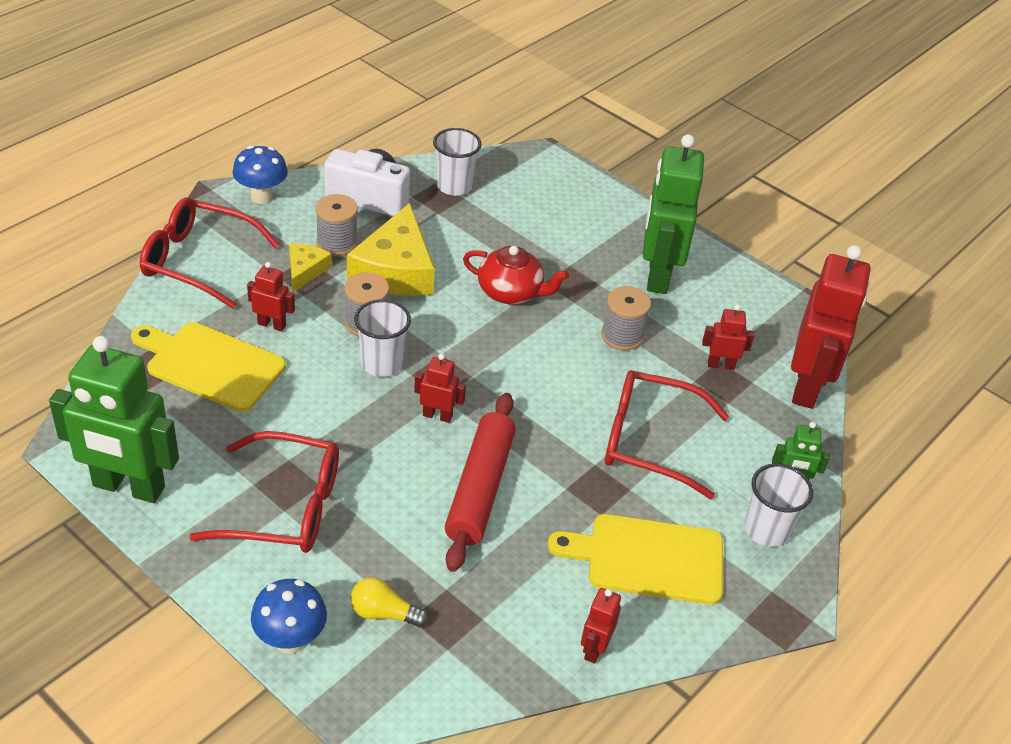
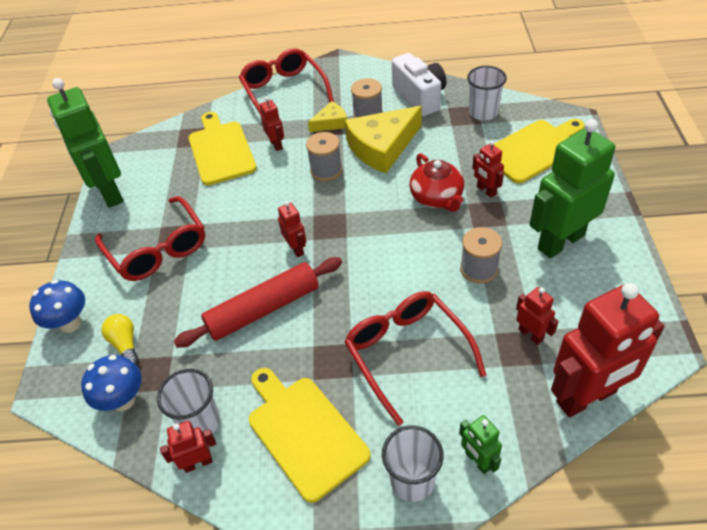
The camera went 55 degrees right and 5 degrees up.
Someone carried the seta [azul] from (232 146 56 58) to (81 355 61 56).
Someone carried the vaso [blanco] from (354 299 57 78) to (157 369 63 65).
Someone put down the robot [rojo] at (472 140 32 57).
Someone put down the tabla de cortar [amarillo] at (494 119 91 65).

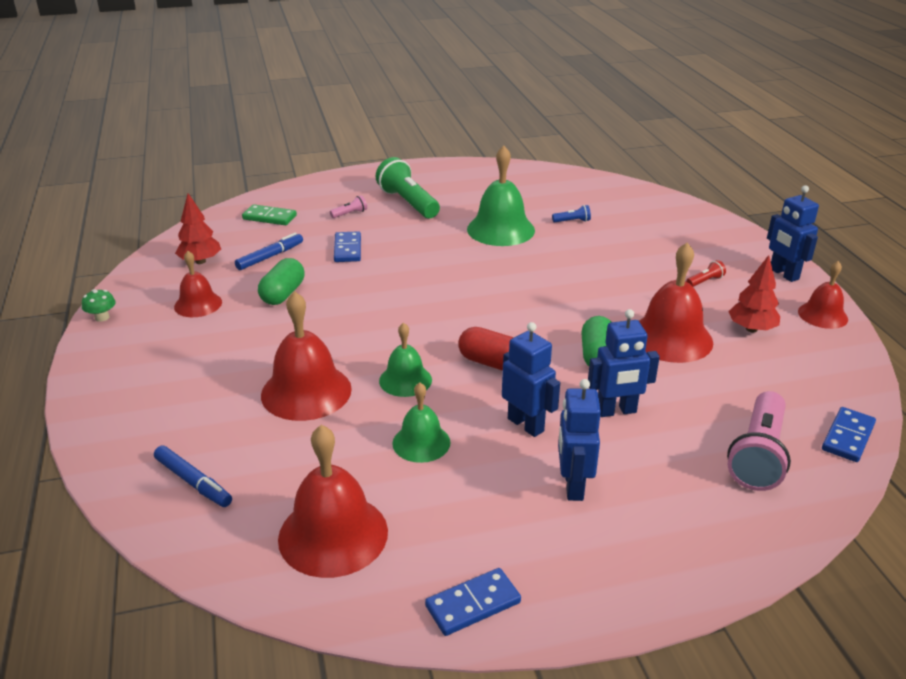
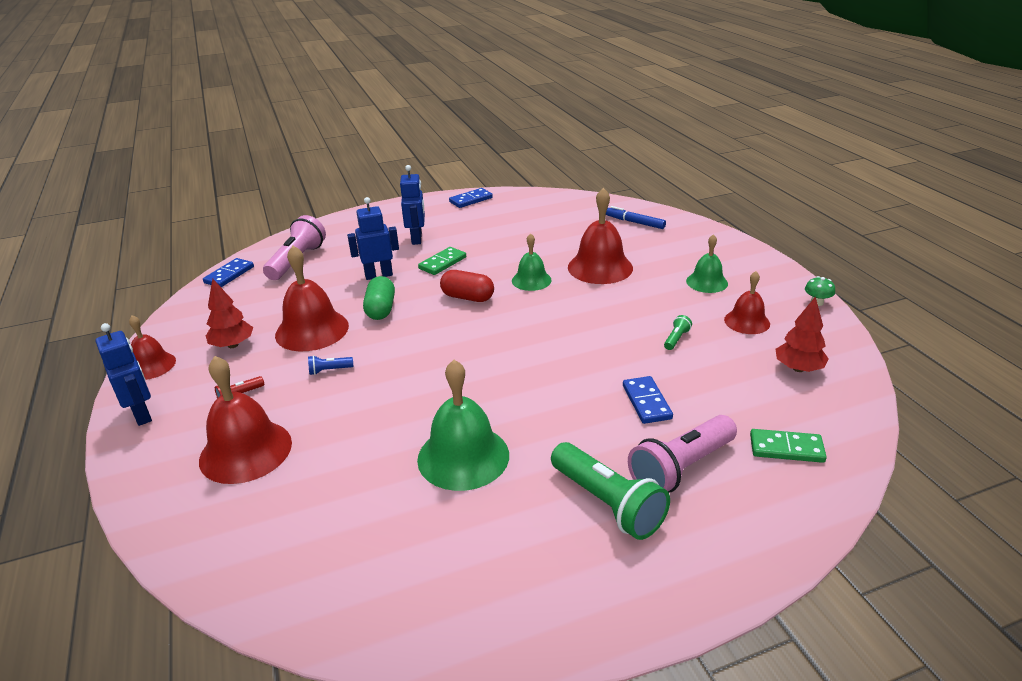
The camera went 175 degrees right and 0 degrees up.
Someone took away the rotulador [azul] at (235 233 68 37).
Someone swapped the cápsula [verde] at (258 258 47 47) for the lámpara de mano [verde] at (664 315 28 35).
Someone carried the campana [rojo] from (278 425 110 153) to (199 356 93 128).
Someone scaled the lámpara de mano [rosa] at (330 195 37 23) by 2.31.
Someone carried the campana [verde] from (392 382 59 81) to (686 234 42 59).
Someone swapped the robot [azul] at (502 322 58 115) for the ficha de dominó [verde] at (418 247 48 28).
Someone carried the lámpara de mano [azul] from (552 205 39 18) to (308 355 45 20).

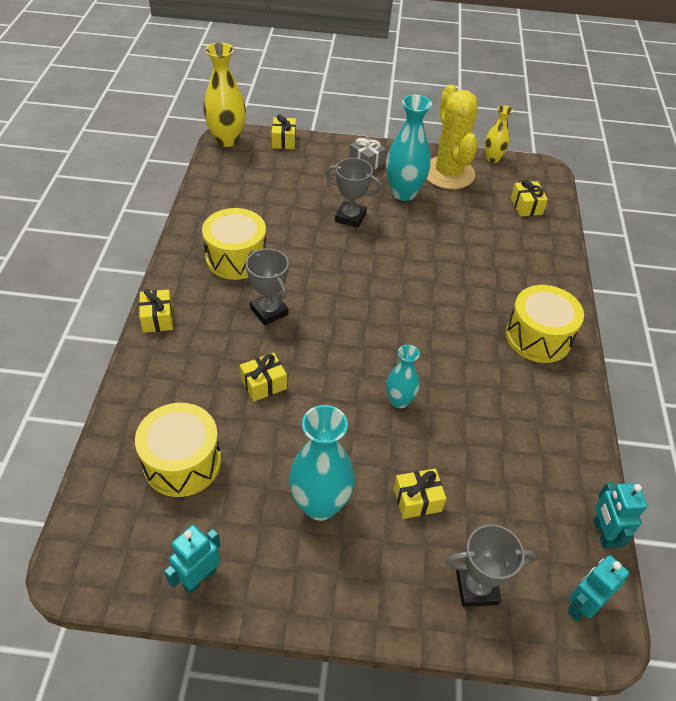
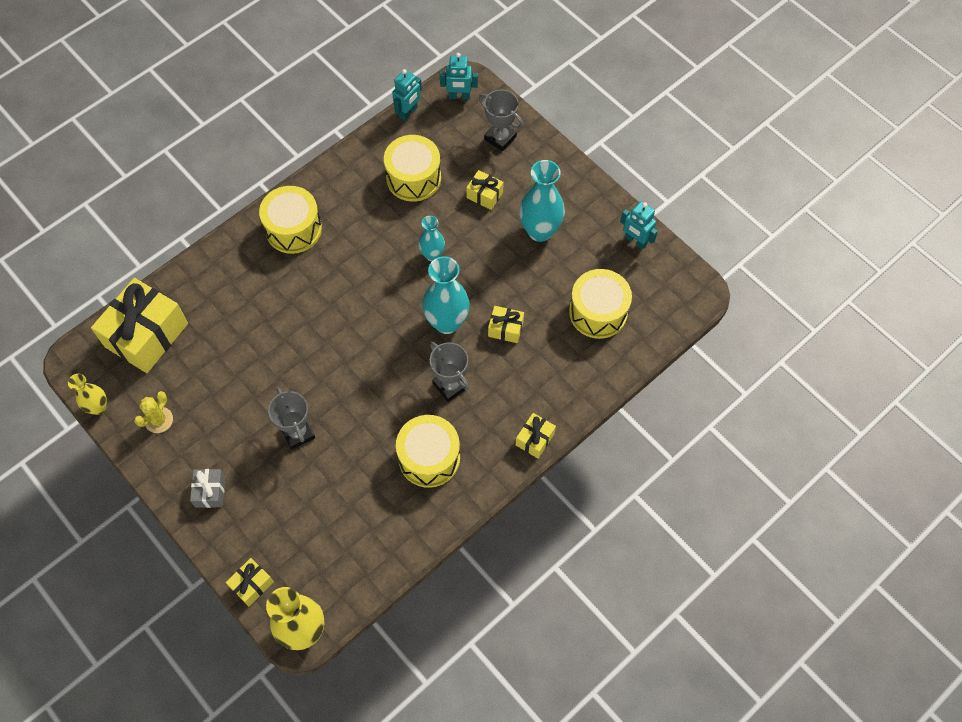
The camera went 135 degrees left and 15 degrees up.
Someone rotated the robot [turquesa] at (164 525 57 69) by 45 degrees clockwise.
Someone rotated the trofeo [gris] at (246 248 43 78) by 45 degrees counterclockwise.
Someone carried the florero [turquesa] from (386 95 46 106) to (422 256 48 78).
Someone scaled the cactus [amarillo] at (426 85 52 104) by 0.47.
Someone scaled the regalo [amarillo] at (511 180 37 37) by 2.14.
Someone put down the tambor [amarillo] at (384 135 57 67).

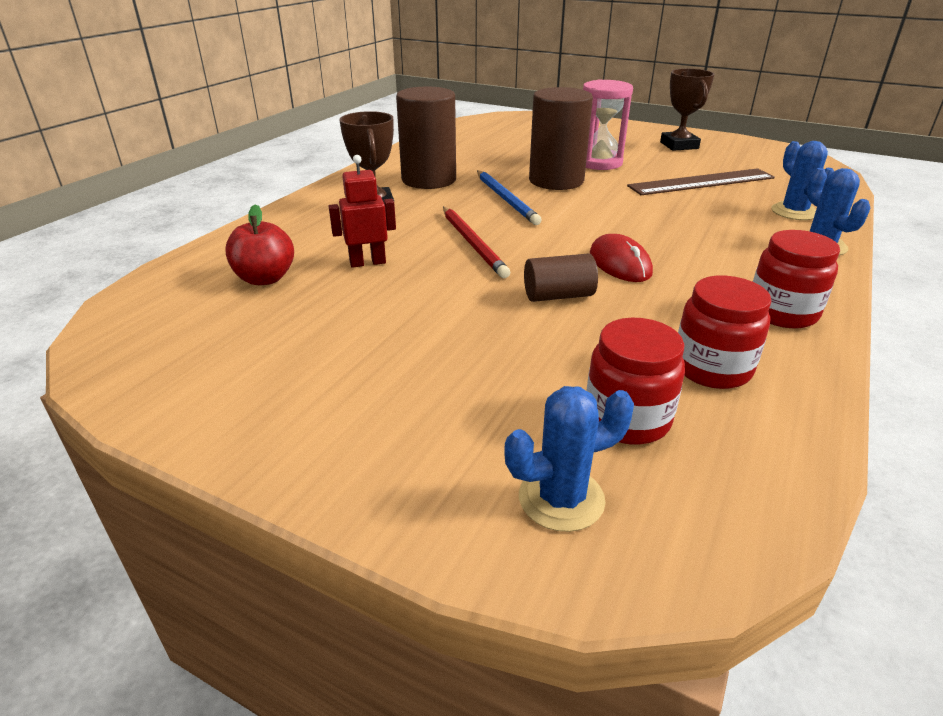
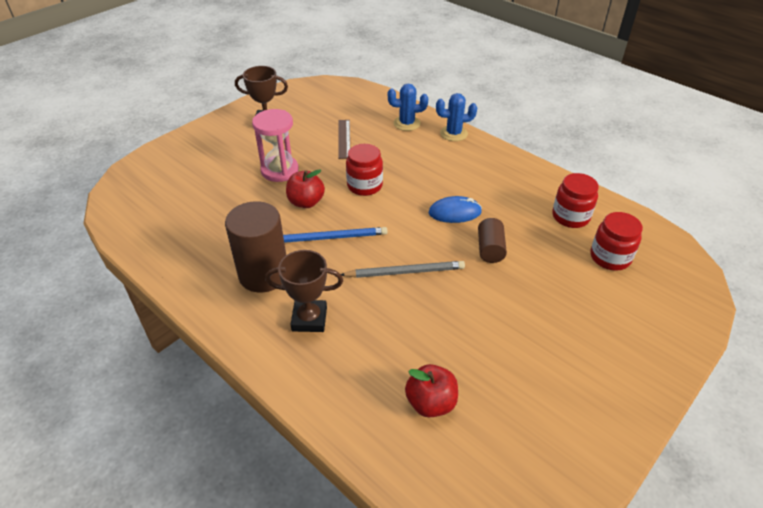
The camera went 75 degrees left and 10 degrees up.
Someone took away the robot [rojo] at (329 155 67 113).
Someone repainted the lápiz [rojo] at (443 207 67 71), which became the lápiz [gris] at (341 261 124 17).
Someone took away the cactus [azul] at (504 386 130 146).
Someone swapped the cilindro [marrón] at (529 87 64 103) for the manzana [rojo] at (286 169 39 39).
Someone repainted the ratón [rojo] at (590 234 63 48), which became the ratón [azul] at (429 196 53 27).
Someone scaled the regla [marrón] at (627 168 148 27) by 0.62.
Someone carried the tarro [rojo] from (753 230 87 98) to (346 144 37 52).

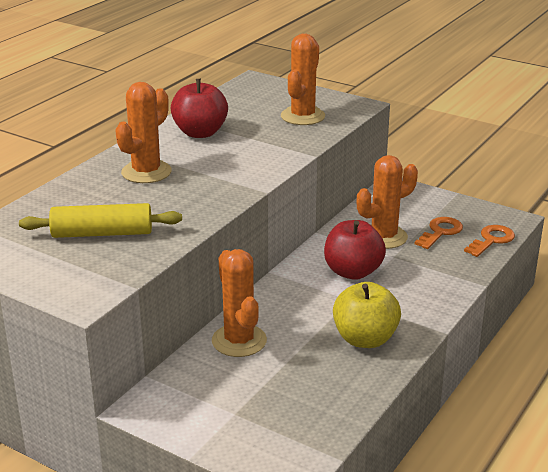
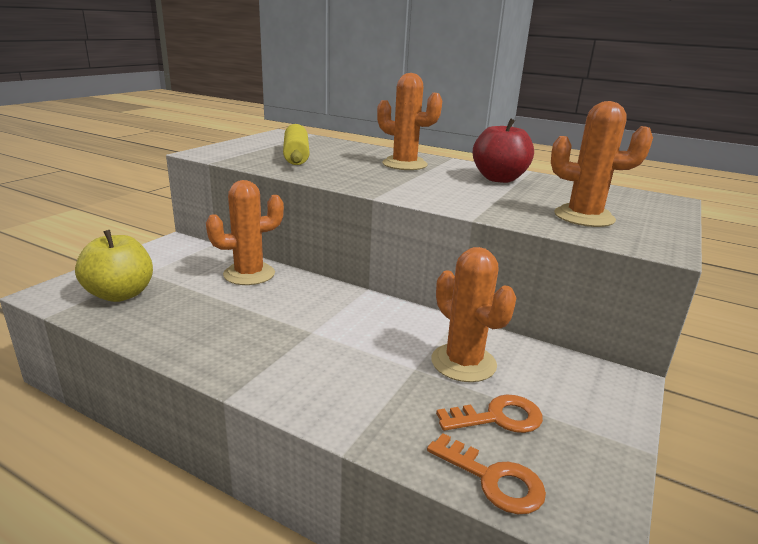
The camera went 85 degrees right and 5 degrees down.
Someone took away the manzana [rojo] at (324 220 62 60).
Someone carried the manzana [amarillo] from (333 282 68 66) to (75 230 78 72).
Someone rotated the llave [naranja] at (415 217 48 32) by 45 degrees counterclockwise.

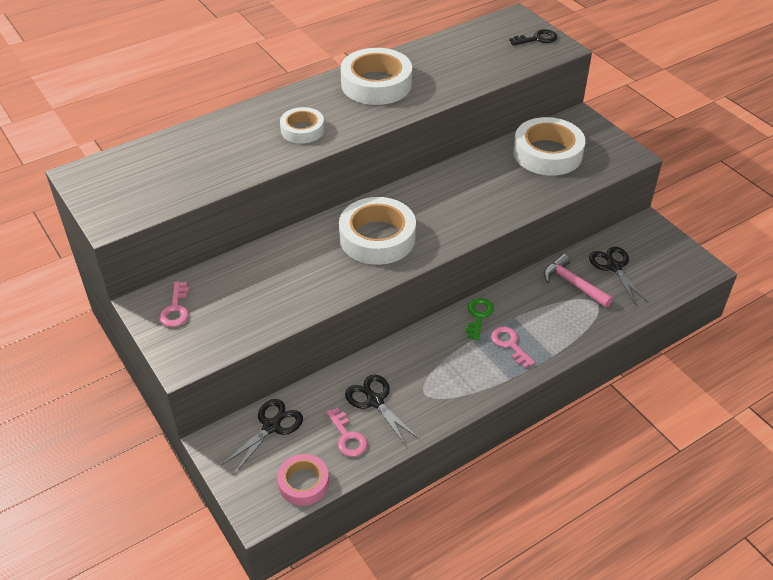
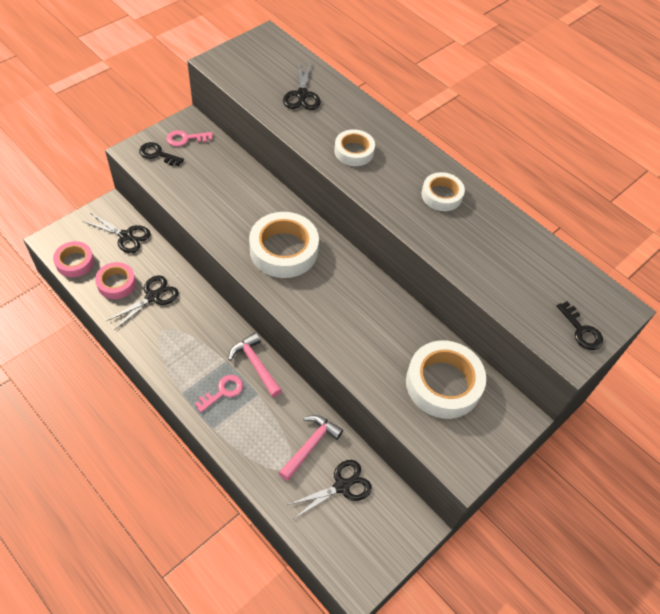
The camera went 75 degrees right and 10 degrees up.
Someone swapped the llave [rosa] at (326 408 42 49) for the cinta adhesiva [rosa] at (95 262 41 37).
Someone scaled the cinta adhesiva [blanco] at (341 48 71 57) by 0.58.
Someone swapped the llave [verde] at (466 298 28 42) for the martillo [rosa] at (228 333 54 64).
Someone put down the llave [negro] at (139 142 45 24).
Someone put down the tijeras [negro] at (283 62 38 48).

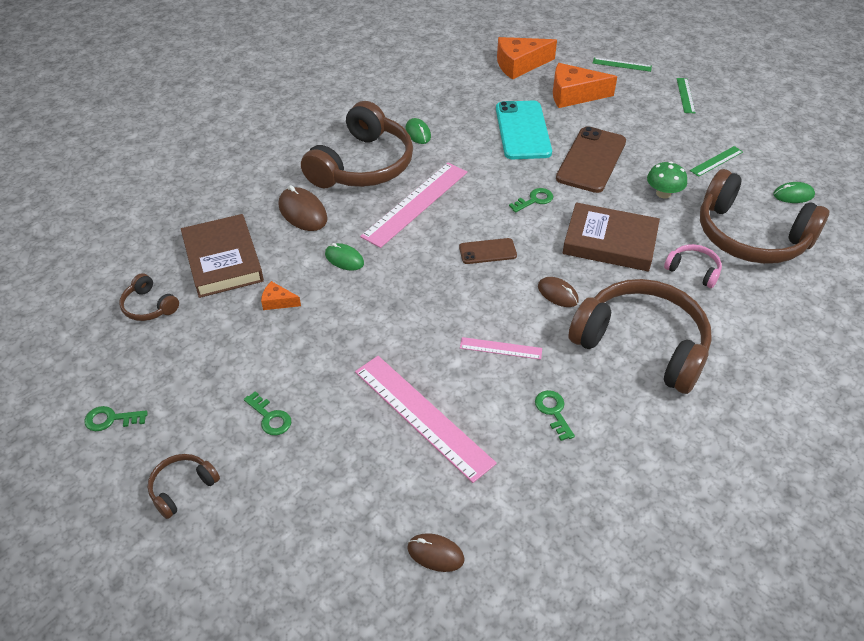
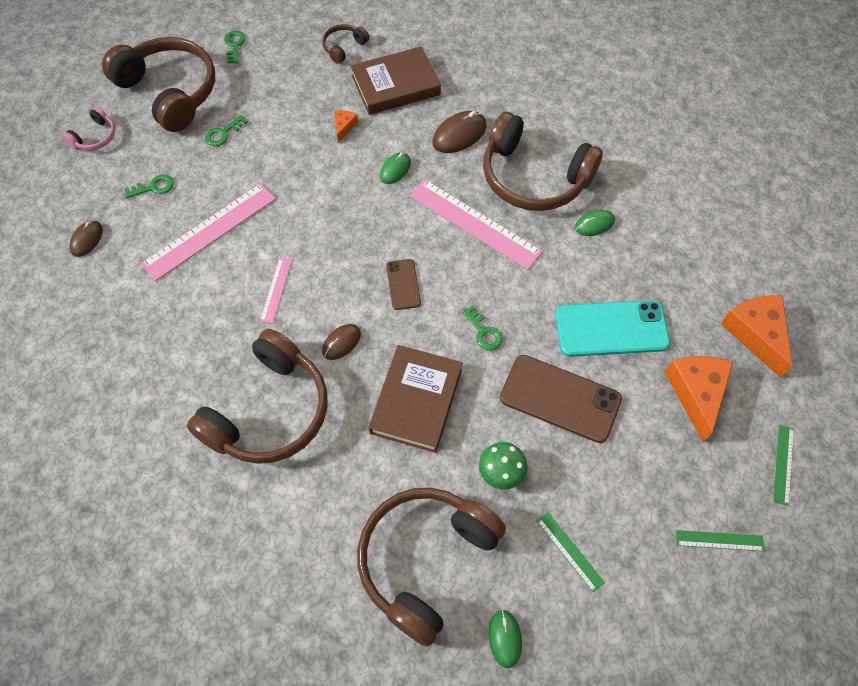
The camera went 90 degrees right and 15 degrees up.
Someone scaled the auriculares [marrón] at (148 454 72 65) by 2.28.
Someone carried the llave [verde] from (535 390 40 51) to (124 175 50 23).
Someone carried the auriculares [rosa] from (664 244 58 44) to (63 107 52 43).

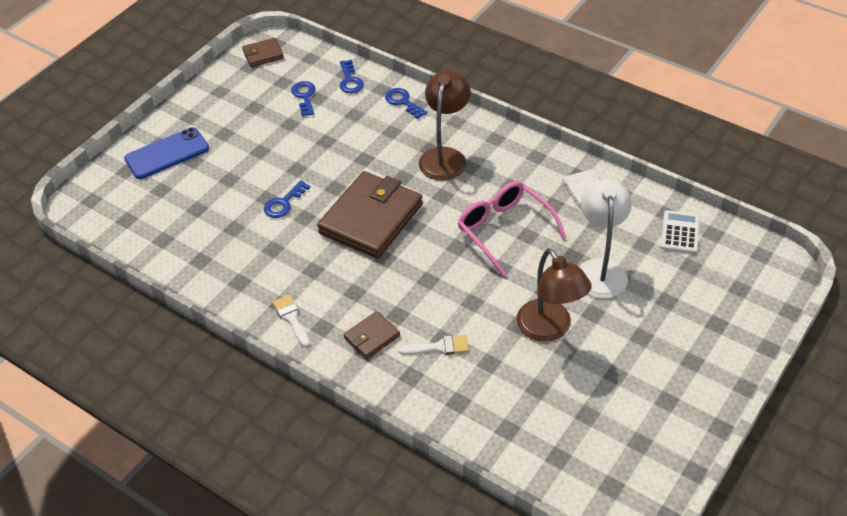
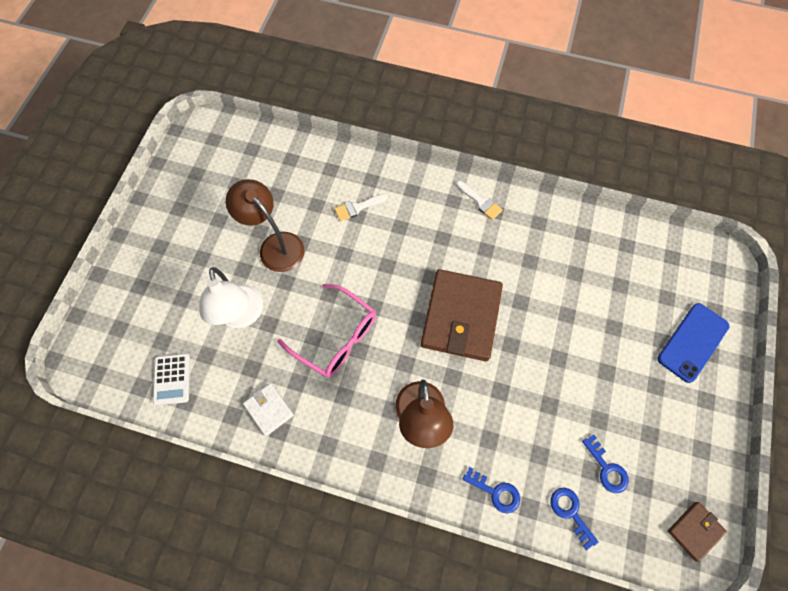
The camera went 160 degrees right and 20 degrees up.
Someone took away the llave [azul] at (264 180 46 38).
Someone took away the cartera [marrón] at (343 311 57 48).

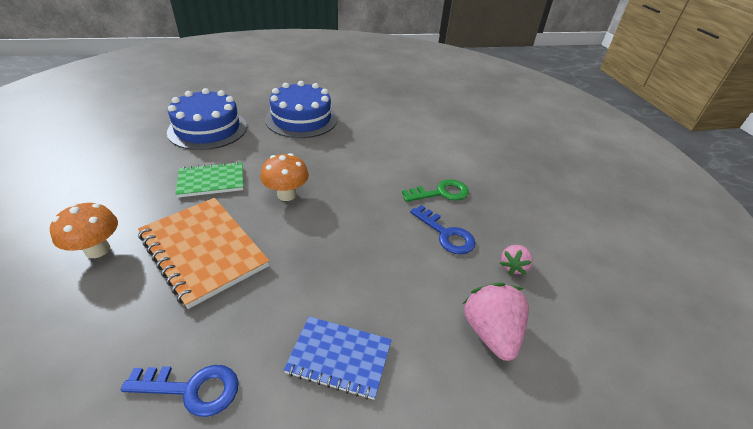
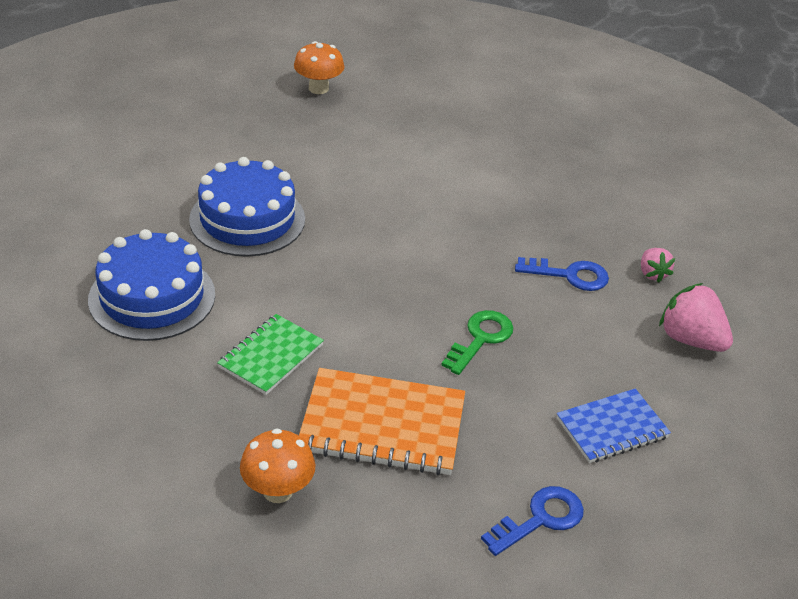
The camera went 40 degrees left and 0 degrees up.
Someone carried the seta [naranja] from (260 153 49 48) to (294 41 50 53).
Someone carried the llave [verde] from (402 179 67 23) to (441 310 72 65).

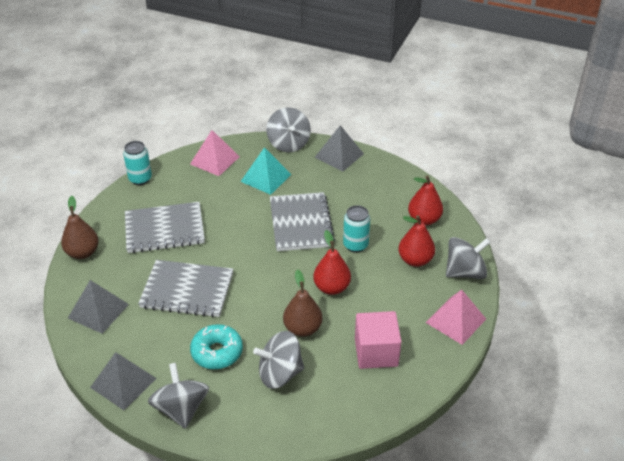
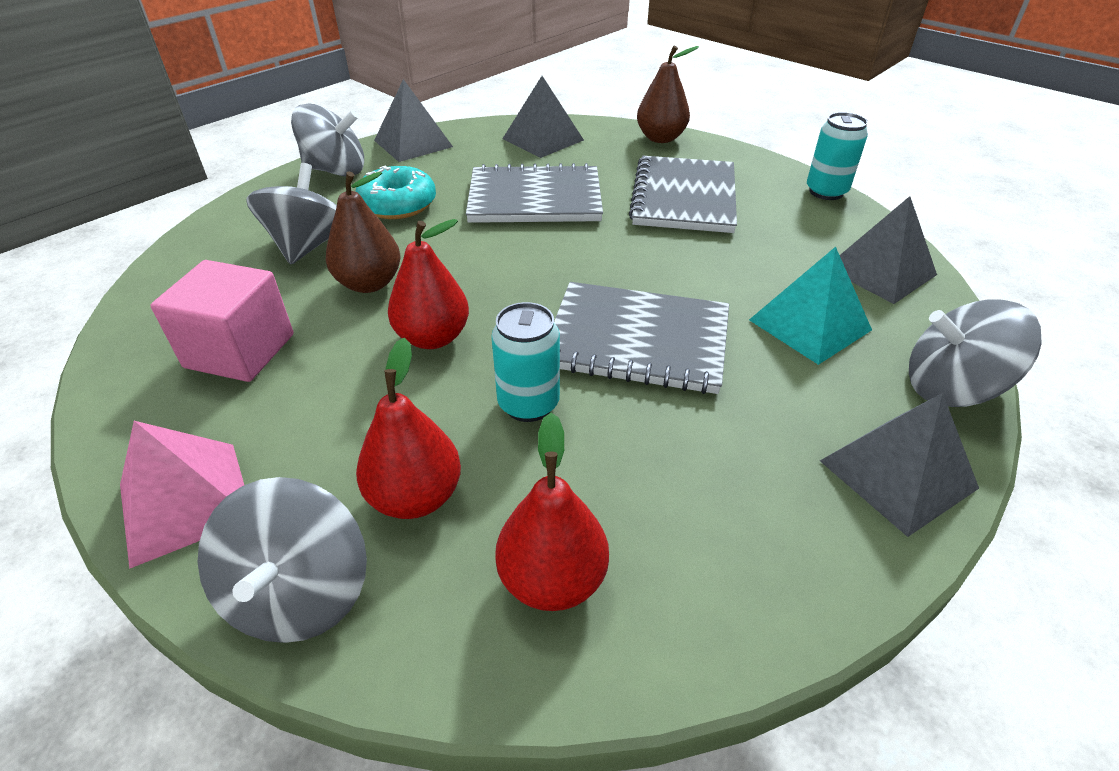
The camera went 110 degrees right and 0 degrees up.
Someone rotated the cuaderno [gris] at (138 260 95 57) by 60 degrees clockwise.
Someone repainted the pirámide [rosa] at (190 130 50 46), which became the pirámide [gris] at (840 196 97 108).

